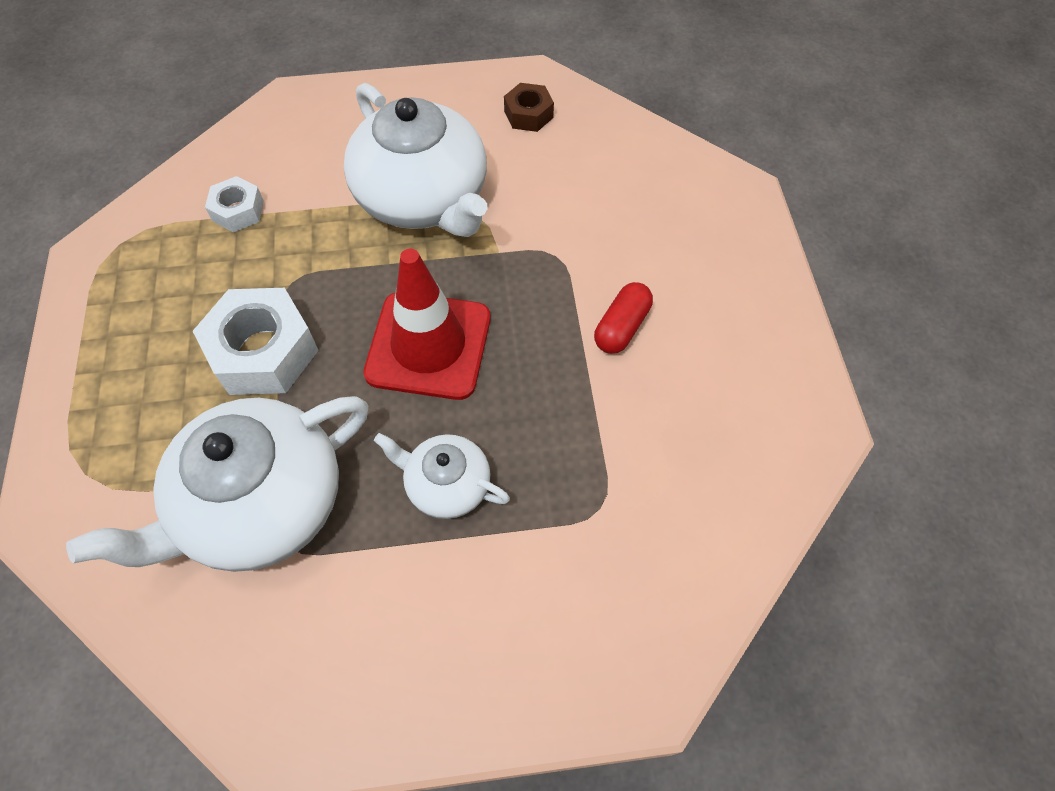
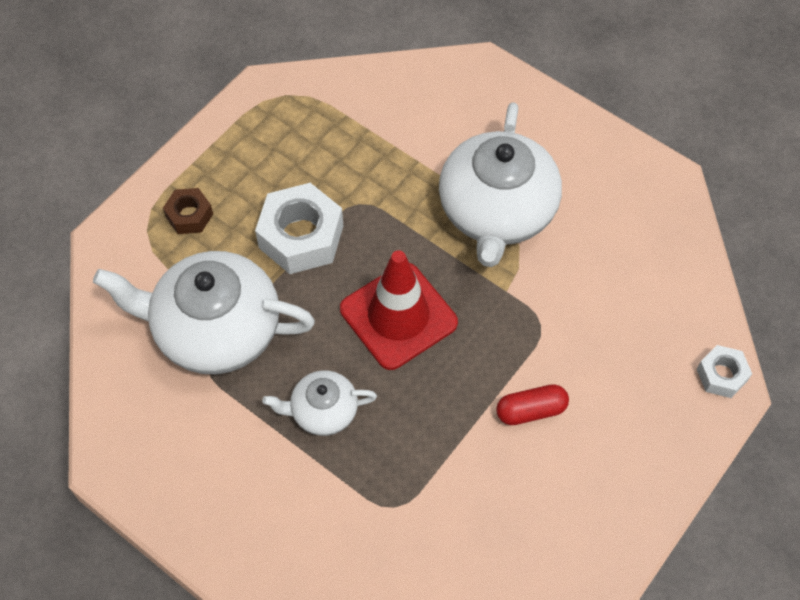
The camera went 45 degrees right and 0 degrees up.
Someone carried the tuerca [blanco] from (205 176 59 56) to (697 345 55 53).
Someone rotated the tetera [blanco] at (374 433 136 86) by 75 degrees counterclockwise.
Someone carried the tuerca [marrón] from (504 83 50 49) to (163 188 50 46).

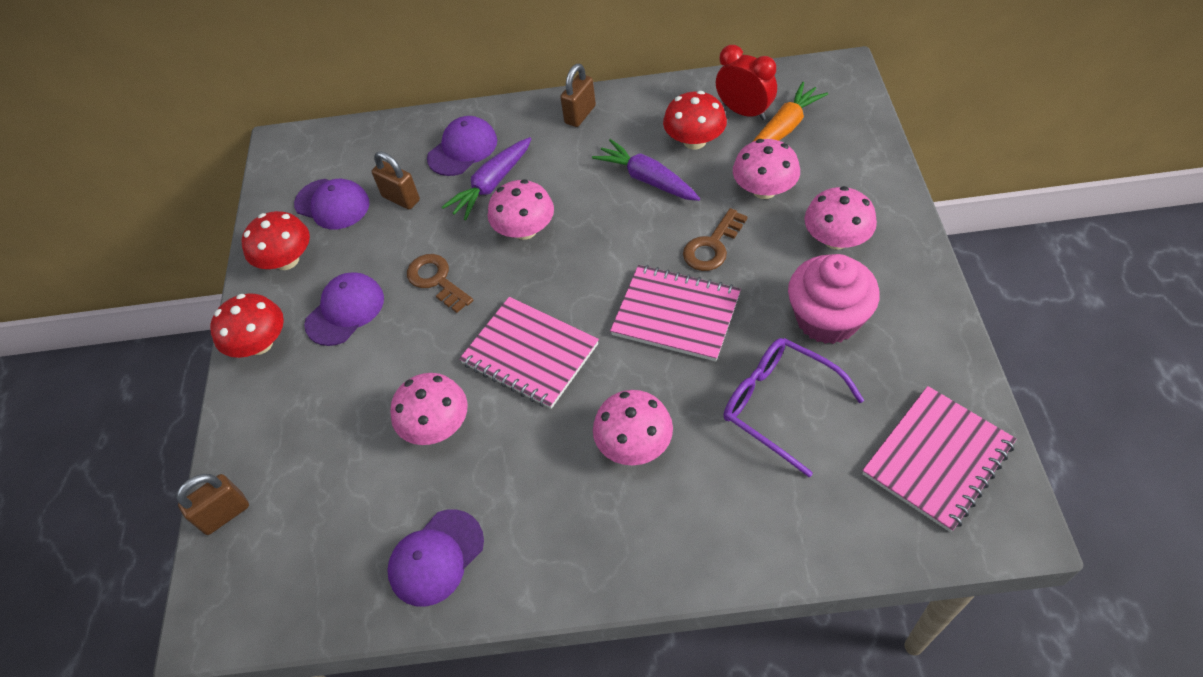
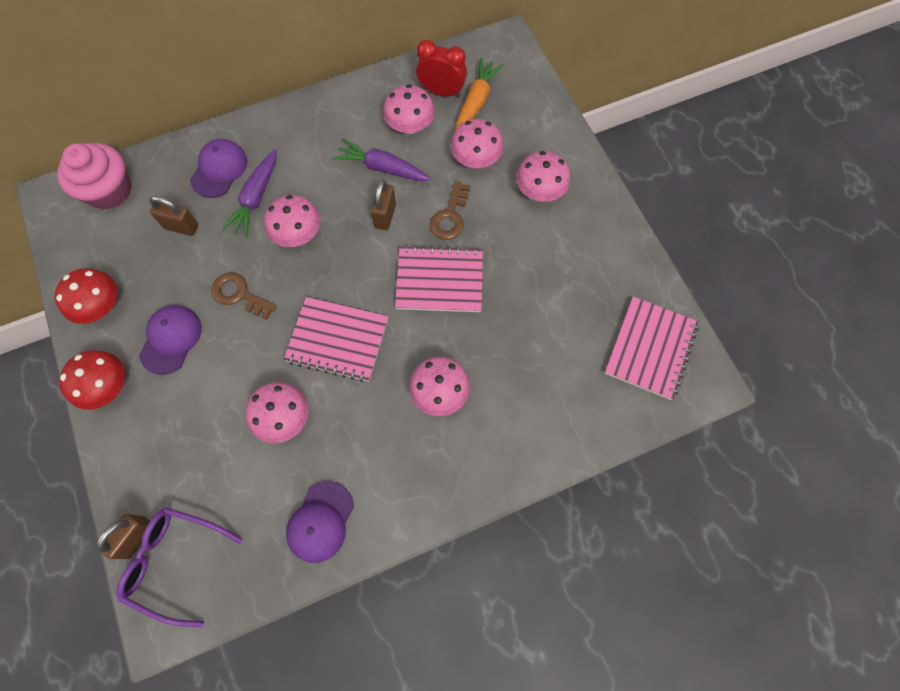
The camera went 25 degrees left and 15 degrees up.
Someone took away the gorra [morado] at (294 179 75 50).
Someone carried the candado [marrón] from (560 64 36 63) to (371 179 25 51).
Someone repainted the seta [rojo] at (663 91 64 58), which became the seta [rosa] at (383 84 52 50).
Someone carried the gafas [morado] from (723 338 141 139) to (116 507 126 120).
Someone carried the magdalena [rosa] from (788 254 92 90) to (57 143 74 67).

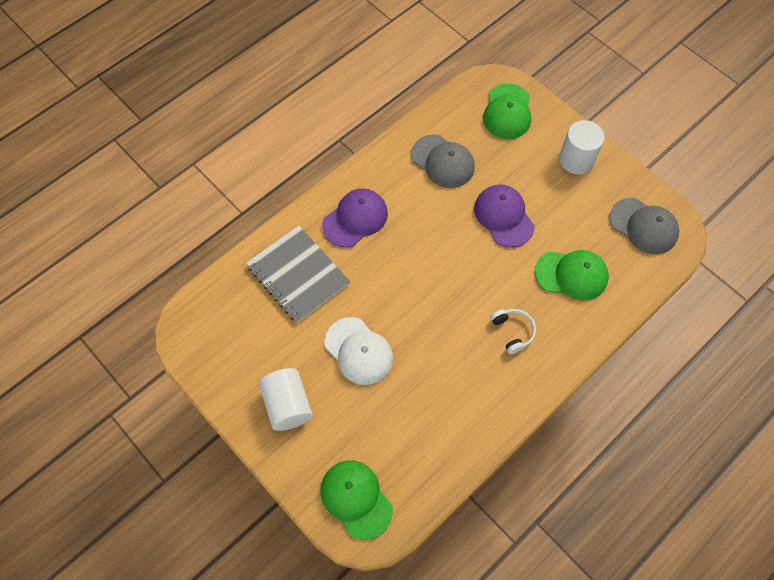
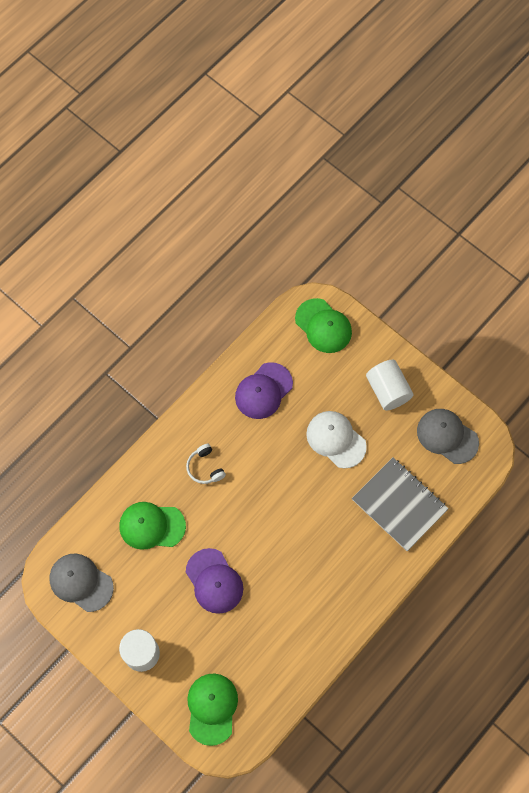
The camera went 175 degrees right and 5 degrees up.
Someone carried the gorra [morado] from (322 189 66 59) to (235 362 58 57).
Someone carried the gorra [gris] from (411 134 64 54) to (417 409 62 55).

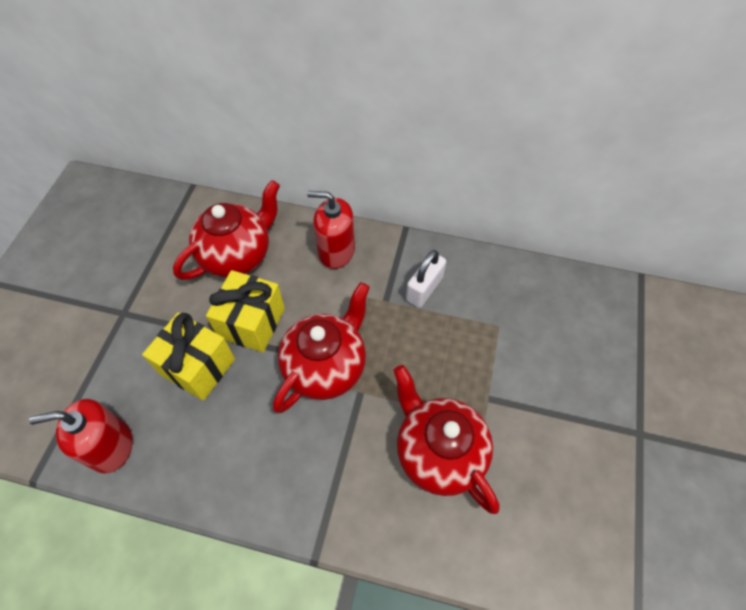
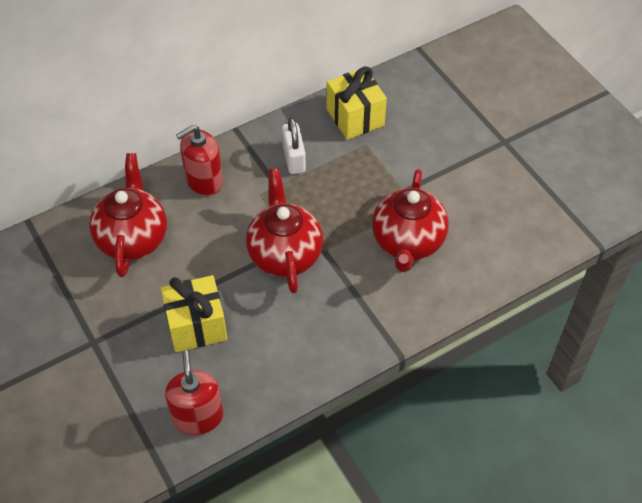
The camera went 45 degrees left and 5 degrees down.
Someone rotated the dispensador de jabón [rojo] at (29 399 104 74) by 135 degrees clockwise.
Someone carried the regalo [amarillo] from (206 270 79 82) to (327 67 60 73).
Someone rotated the tetera [rojo] at (393 365 107 149) by 90 degrees counterclockwise.

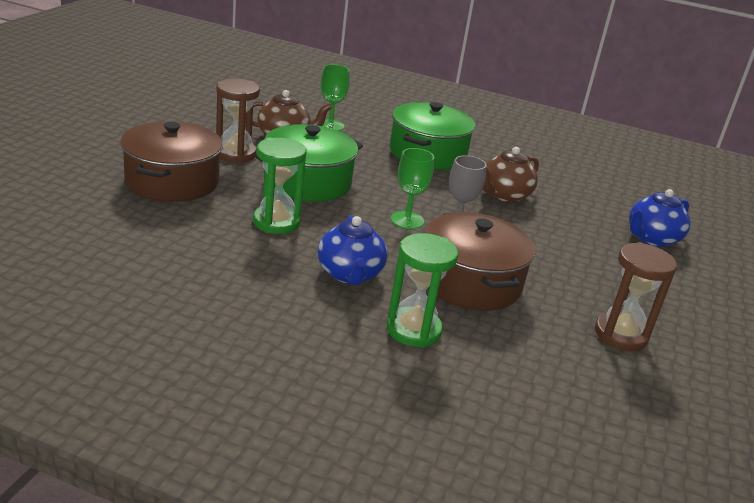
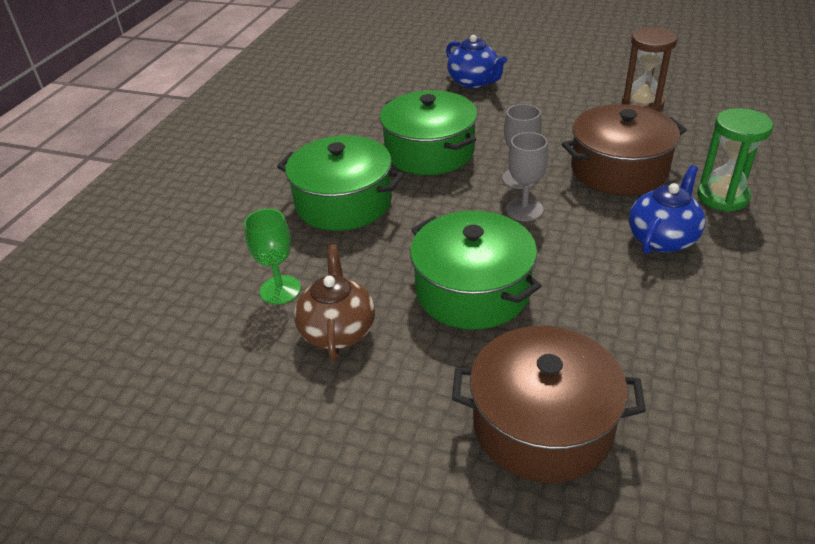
The camera went 85 degrees left and 10 degrees up.
Someone took away the reloj de arena [marrón] at (216 79 44 84).
Someone took away the reloj de arena [verde] at (253 138 54 96).
Someone rotated the tetera [azul] at (318 215 69 70) by 45 degrees counterclockwise.
Someone repainted the copa [verde] at (391 148 43 81), which became the copa [gris] at (506 132 42 89).
Someone swapped the tetera [marrón] at (482 147 57 56) for the olla [verde] at (380 90 97 85).

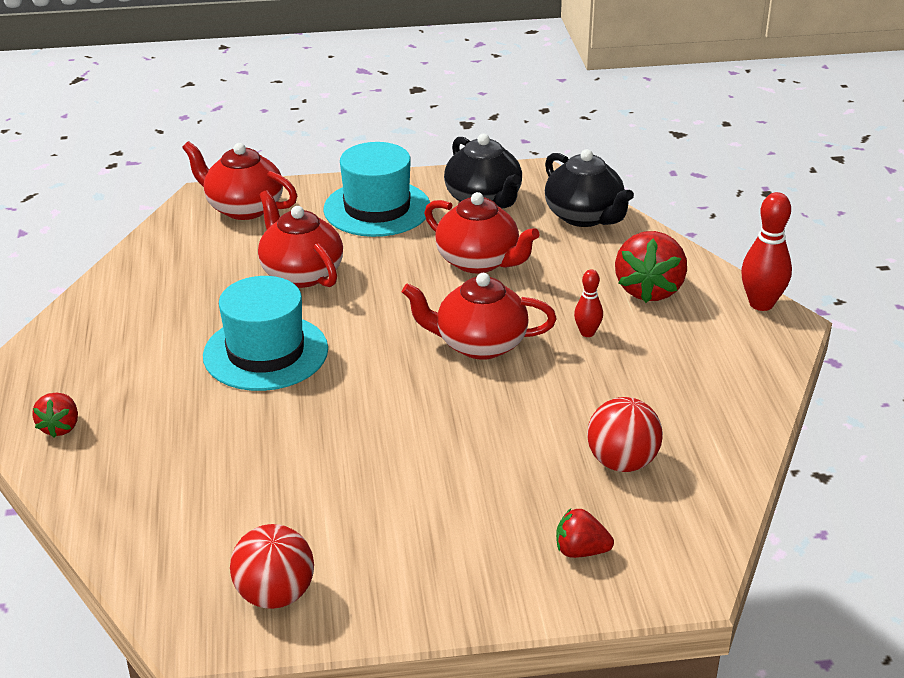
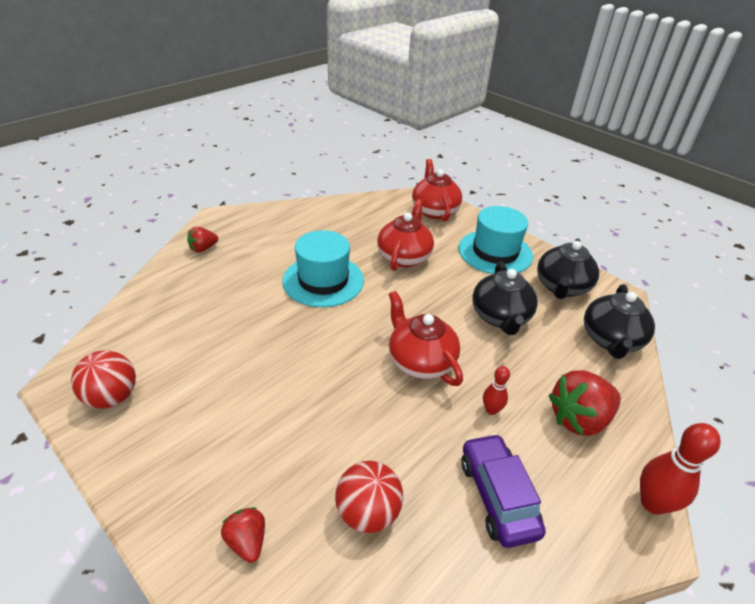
The camera went 50 degrees right and 5 degrees up.
Someone repainted the tetera [rojo] at (424 192 116 81), which became the tetera [negro] at (473 261 65 74).
Someone put down the coche [morado] at (461 433 85 115).

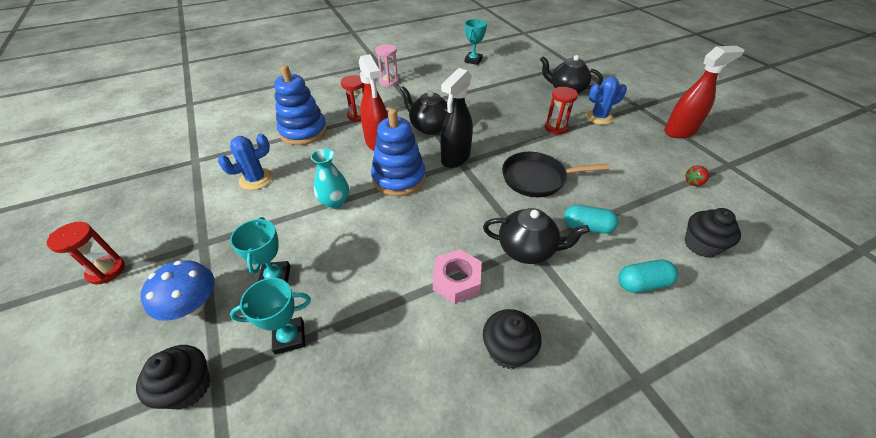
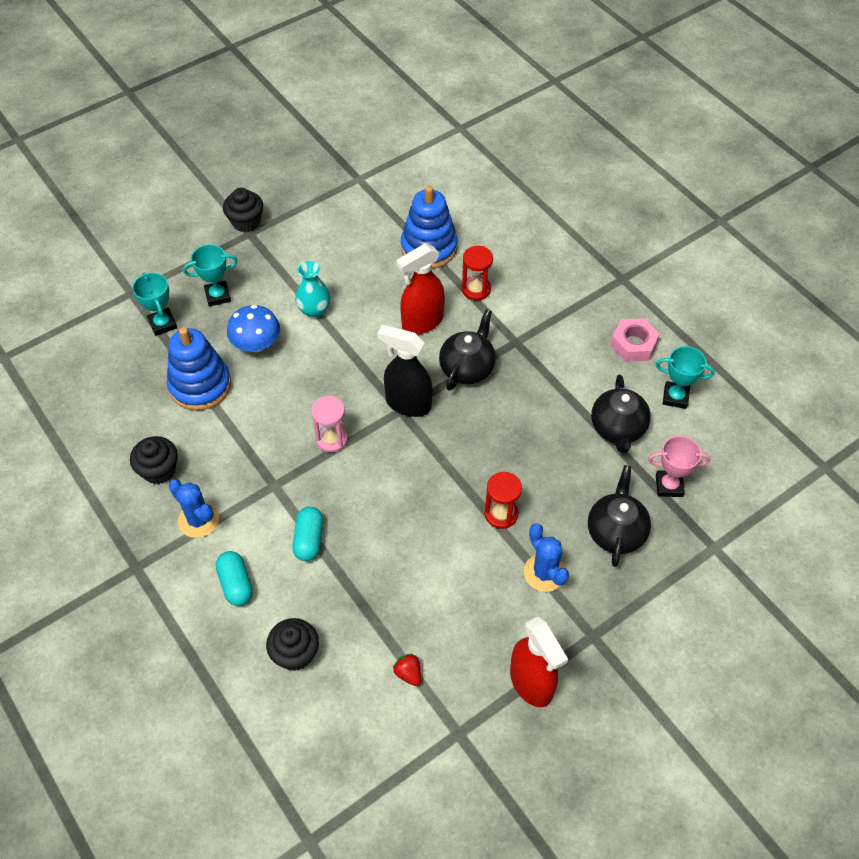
The camera went 80 degrees right and 10 degrees up.
Someone took away the reloj de arena [rojo] at (47 222 78 62).
Someone carried the magdalena [negro] from (136 345 74 65) to (223 188 40 44).
Someone carried the seta [azul] from (140 260 75 61) to (227 305 53 47).
Someone carried the cactus [azul] from (218 134 55 56) to (169 479 50 59).
Someone carried the juguete apilable [azul] from (371 109 55 87) to (167 327 64 84).
Someone carried the reloj de arena [rosa] from (375 44 24 43) to (311 396 37 56).
Someone carried the tuerca [rosa] from (433 249 49 55) to (611 318 49 44).
Someone carried the tetera [negro] from (483 208 107 56) to (591 375 60 78).
Someone took away the sartén [negro] at (502 152 108 45).
Someone put down the trofeo [rosa] at (648 436 62 61).

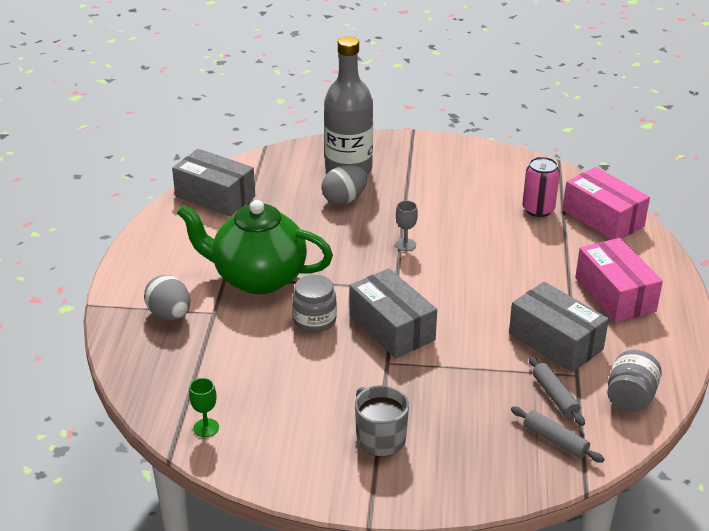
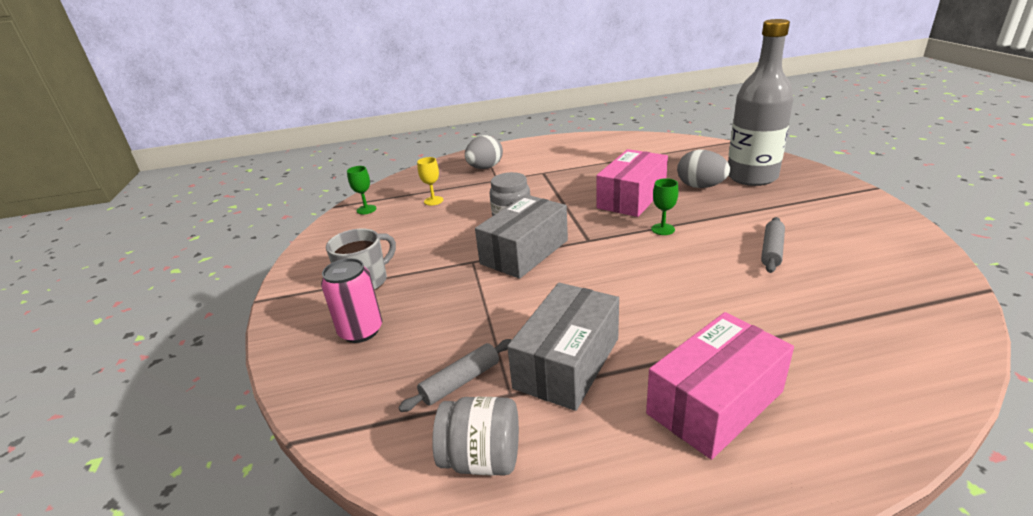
The camera went 75 degrees right and 5 degrees down.
Someone took away the caja [gris] at (172 149 83 67).
Someone took away the tetera [verde] at (177 200 156 94).
Someone repainted the copa [gris] at (395 201 23 50), which became the copa [verde] at (651 178 27 57).
Someone carried the rodillo [gris] from (511 407 94 56) to (761 217 24 56).
Someone carried the lata [rosa] from (522 157 38 60) to (321 258 61 85).
Someone carried the caja [rosa] from (563 167 87 73) to (596 149 72 68).
Someone put down the copa [amarillo] at (417 157 26 48).

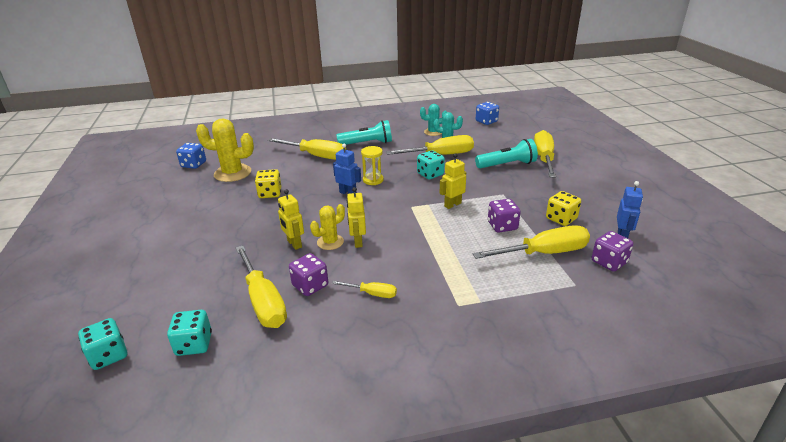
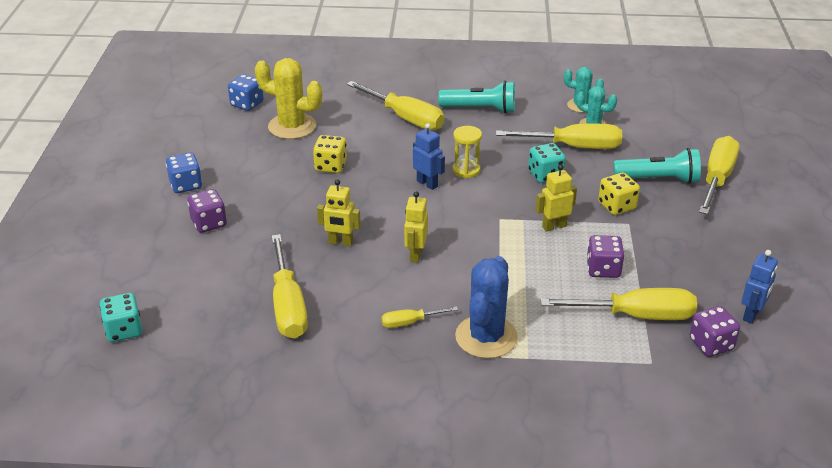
The camera went 15 degrees right and 5 degrees up.
Someone took away the dado [turquesa] at (167 310 45 46).
Someone rotated the robot [amarillo] at (278 189 26 61) by 60 degrees counterclockwise.
Someone carried the dado [morado] from (289 253 39 43) to (187 189 40 44).
Someone took away the cactus [amarillo] at (310 204 35 46).
Someone rotated the destornillador [amarillo] at (332 281 65 17) by 135 degrees clockwise.
Someone carried the dado [azul] from (476 102 23 23) to (166 152 36 41).
Someone carried the dado [amarillo] from (546 191 35 35) to (598 172 42 43).
Someone put down the cactus [azul] at (455 256 63 103).

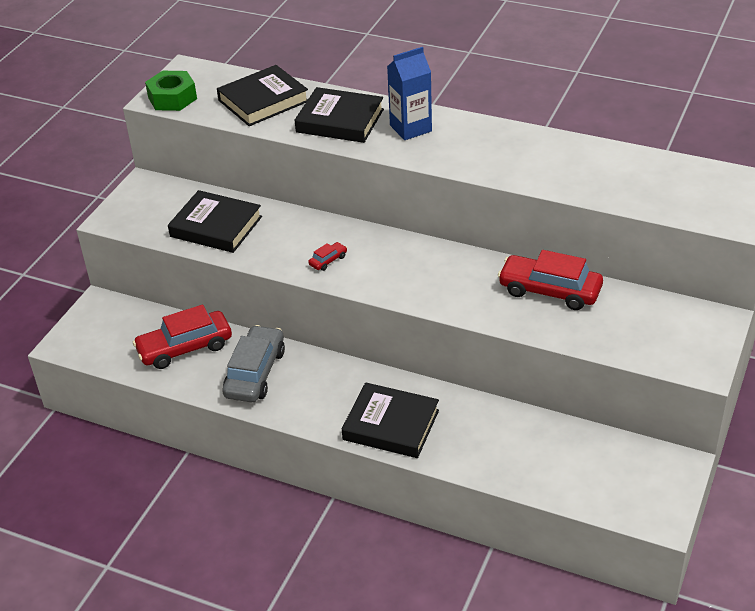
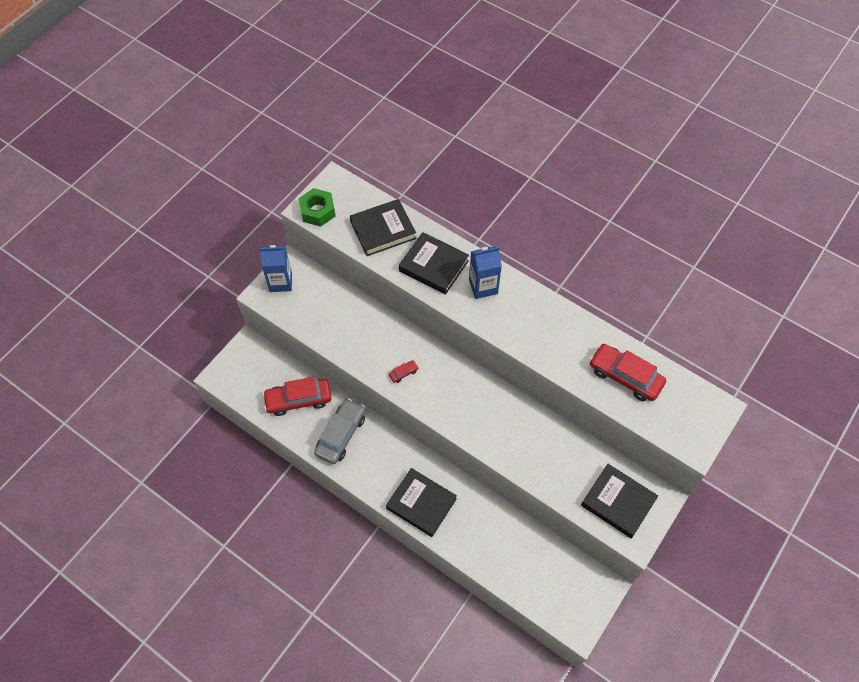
The camera went 10 degrees right and 20 degrees up.
Someone carried the libro [negro] from (168 190 94 63) to (581 464 77 74).
Someone carried the coche [rojo] from (498 250 105 60) to (590 344 76 57).
Someone put down the cartón de leche [azul] at (260 245 32 47).

